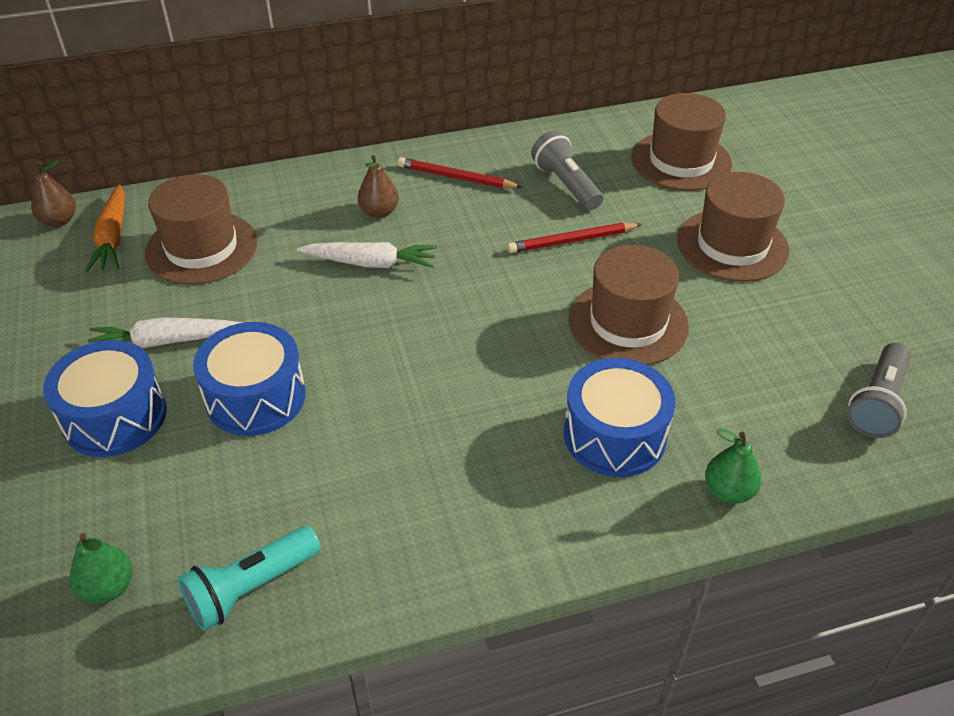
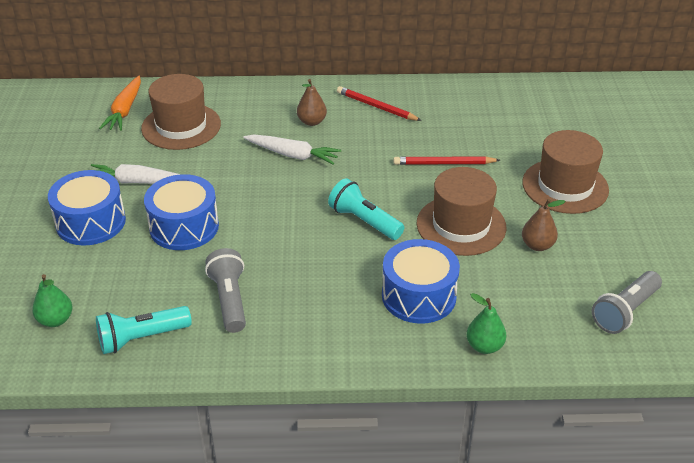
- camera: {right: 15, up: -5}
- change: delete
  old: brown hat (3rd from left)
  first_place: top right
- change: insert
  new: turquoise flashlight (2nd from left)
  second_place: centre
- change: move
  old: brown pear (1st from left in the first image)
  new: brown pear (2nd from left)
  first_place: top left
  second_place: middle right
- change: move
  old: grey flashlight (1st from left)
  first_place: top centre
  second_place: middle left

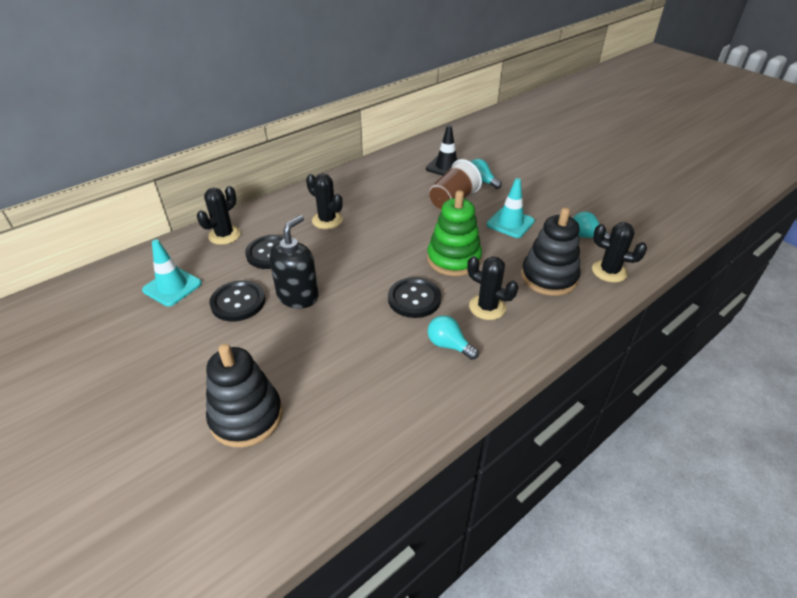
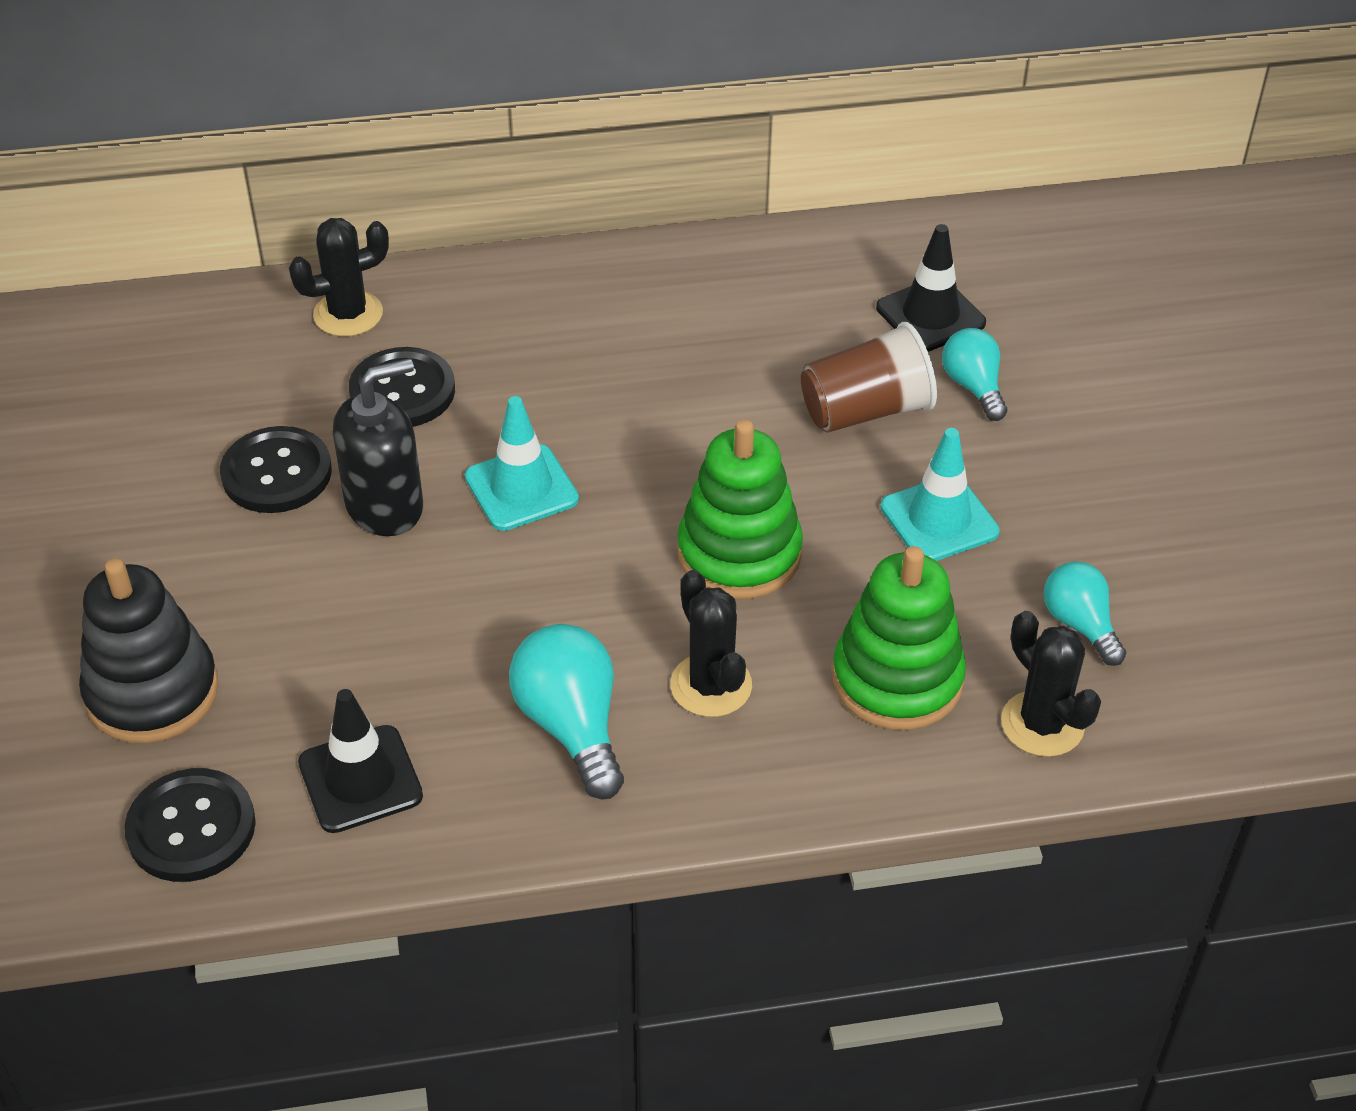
- camera: {right: 30, up: 5}
- change: delete
  old: black cactus (2nd from left)
  first_place: centre
- change: insert
  new: black traffic cone (1st from left)
  second_place: bottom left
- change: move
  old: turquoise traffic cone (1st from left)
  first_place: middle left
  second_place: centre
- change: move
  old: black button (3rd from left in the first image)
  new: black button (1st from left)
  first_place: centre
  second_place: bottom left
- change: recolor
  old: black stacking toy (2nd from left)
  new: green stacking toy (2nd from left)
  first_place: middle right
  second_place: centre
- change: resize
  old: turquoise light bulb (1st from left)
  first_place: centre
  second_place: centre
  factor: 1.55

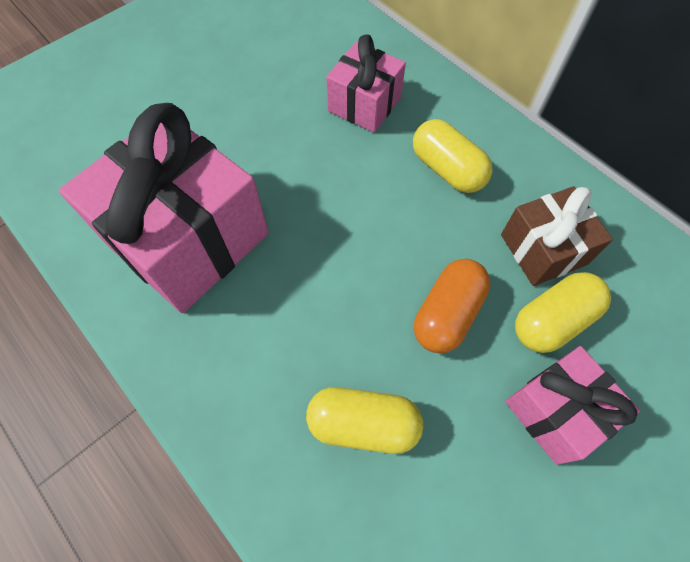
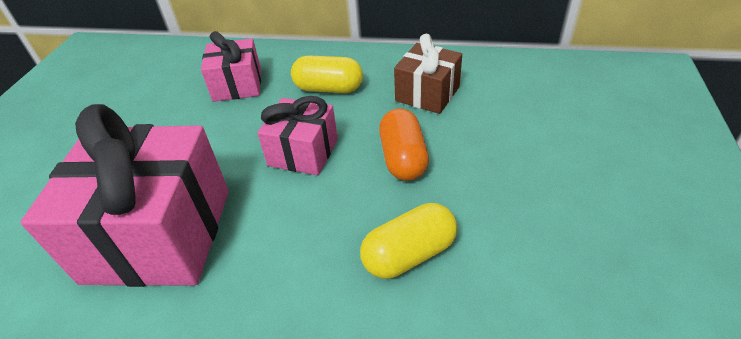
- camera: {right: -35, up: -20}
- change: delete
  old: yellow capsule (3rd from left)
  first_place: middle right
- change: move
  old: pink gift (3rd from left)
  first_place: bottom right
  second_place: centre

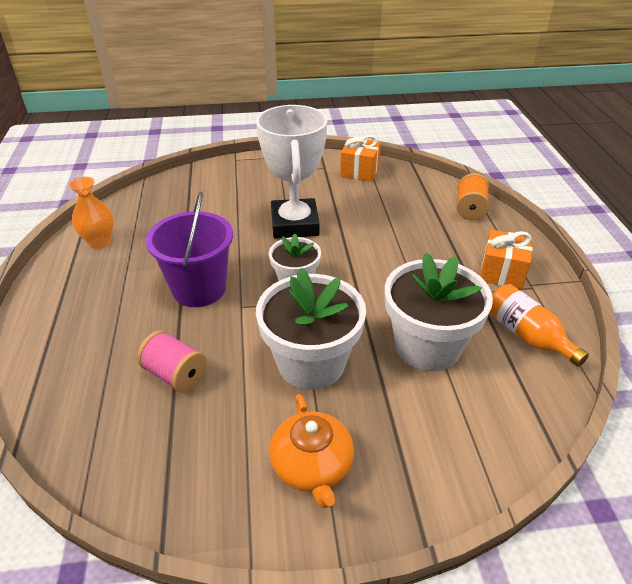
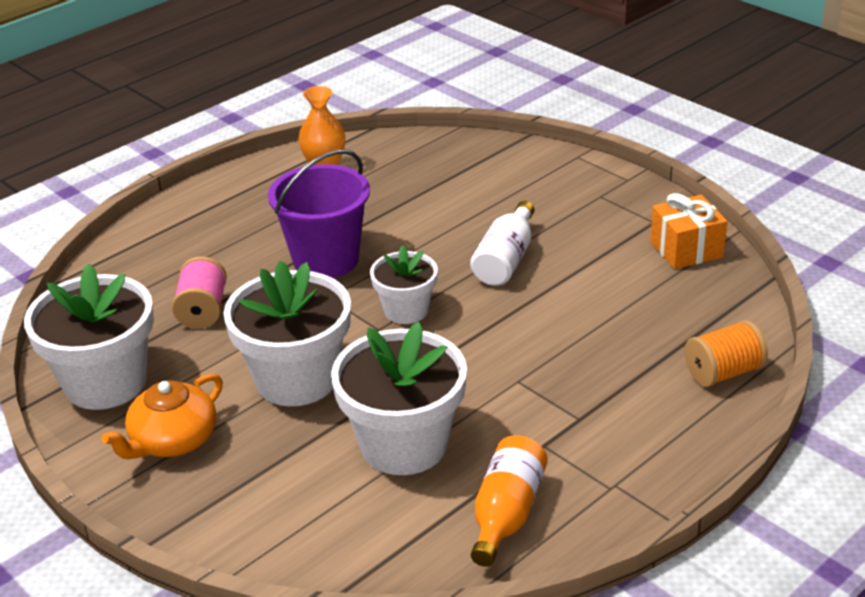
- camera: {right: 55, up: -5}
- change: delete
  old: orange gift (2nd from left)
  first_place: middle right
- change: insert
  new: white flower pot (1st from left)
  second_place: middle left
- change: replace
  old: white trophy
  new: white bottle
  first_place: top centre
  second_place: centre

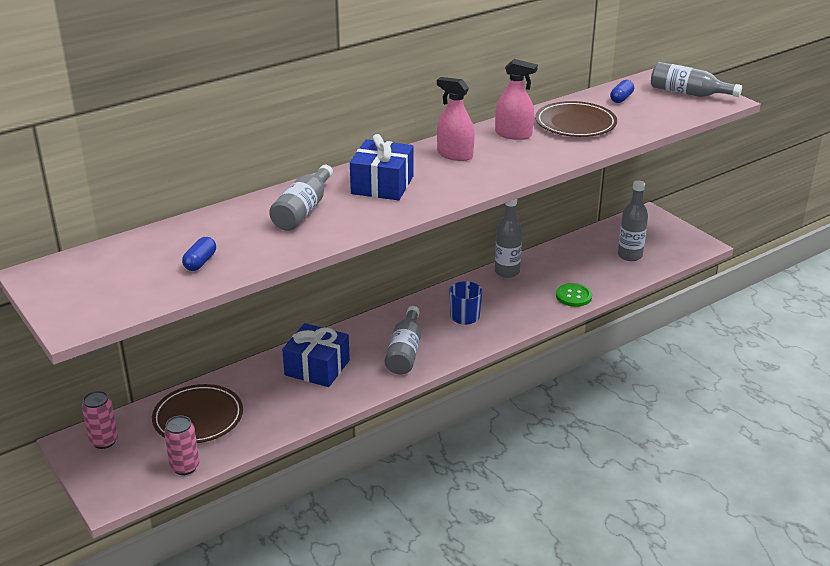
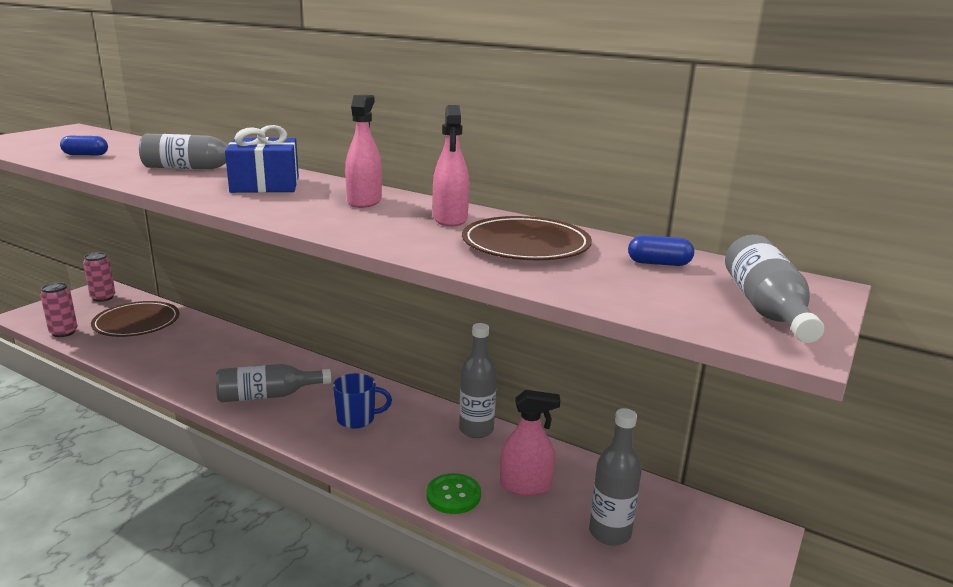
- camera: {right: 65, up: -10}
- change: delete
  old: blue gift (1st from left)
  first_place: centre
- change: insert
  new: pink spray bottle (3rd from left)
  second_place: bottom centre

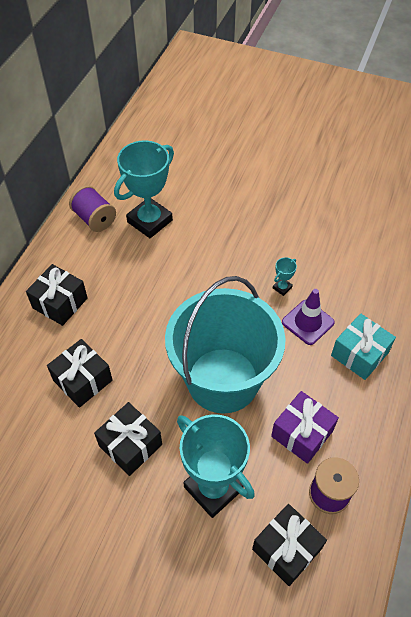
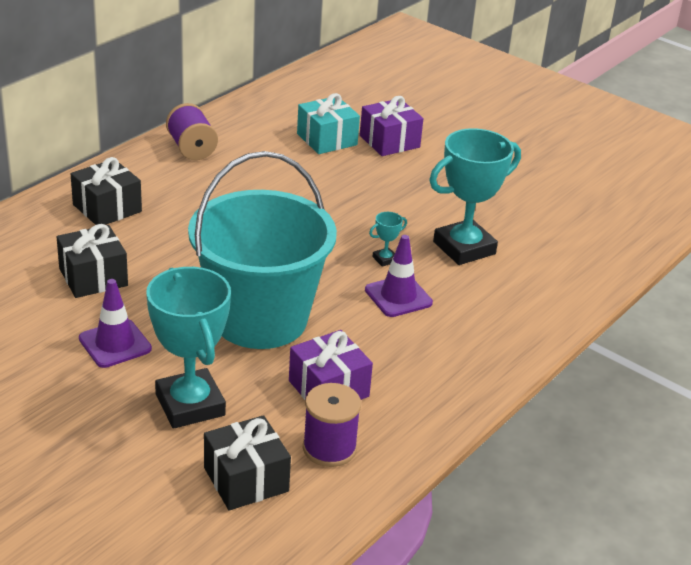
- camera: {right: 15, up: -20}
- change: insert
  new: purple gift (2nd from left)
  second_place: top centre
- change: move
  old: turquoise trophy (1st from left in the first image)
  new: turquoise trophy (3rd from left)
  first_place: top centre
  second_place: middle right
- change: move
  old: turquoise gift
  first_place: middle right
  second_place: top centre
- change: replace
  old: black gift (3rd from left)
  new: purple traffic cone (1st from left)
  first_place: bottom left
  second_place: middle left

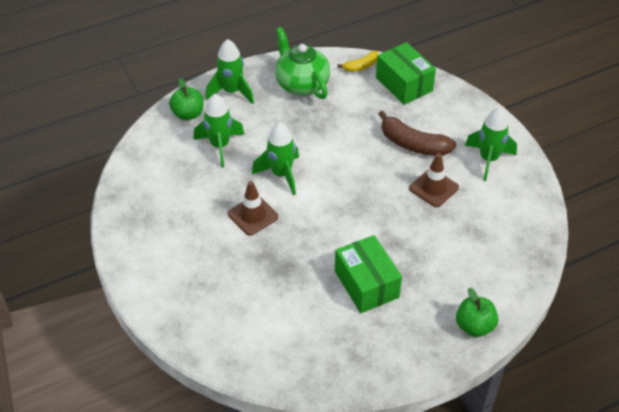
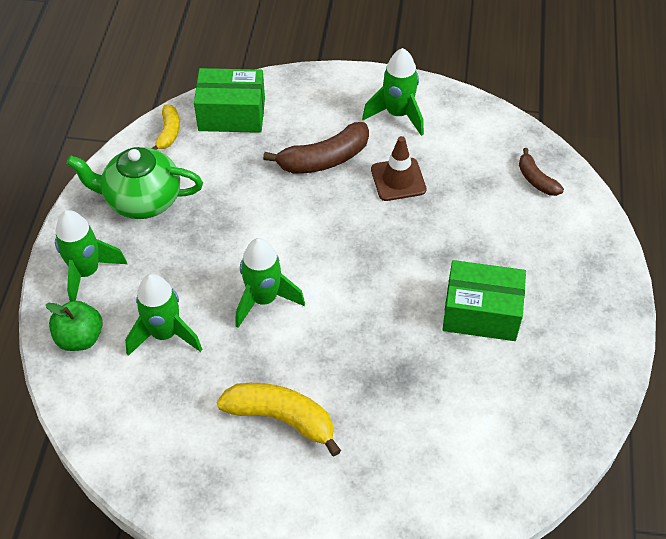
- camera: {right: -55, up: 5}
- change: delete
  old: brown traffic cone (1st from left)
  first_place: centre
- change: delete
  old: green apple (2nd from left)
  first_place: bottom right
- change: insert
  new: yellow banana (2nd from left)
  second_place: bottom centre
- change: insert
  new: brown banana (2nd from left)
  second_place: top right

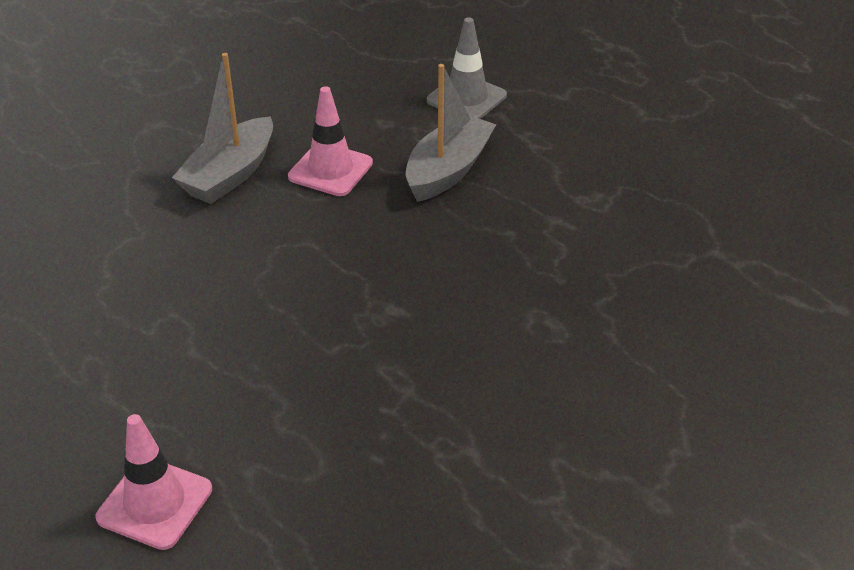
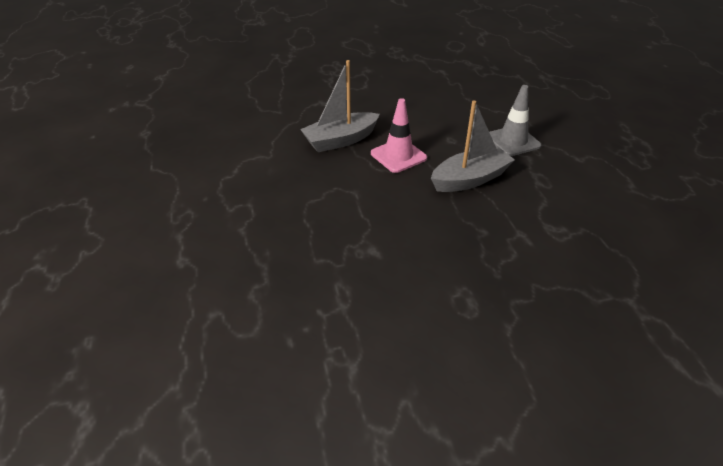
- camera: {right: 30, up: 0}
- change: delete
  old: pink traffic cone (1st from left)
  first_place: bottom left

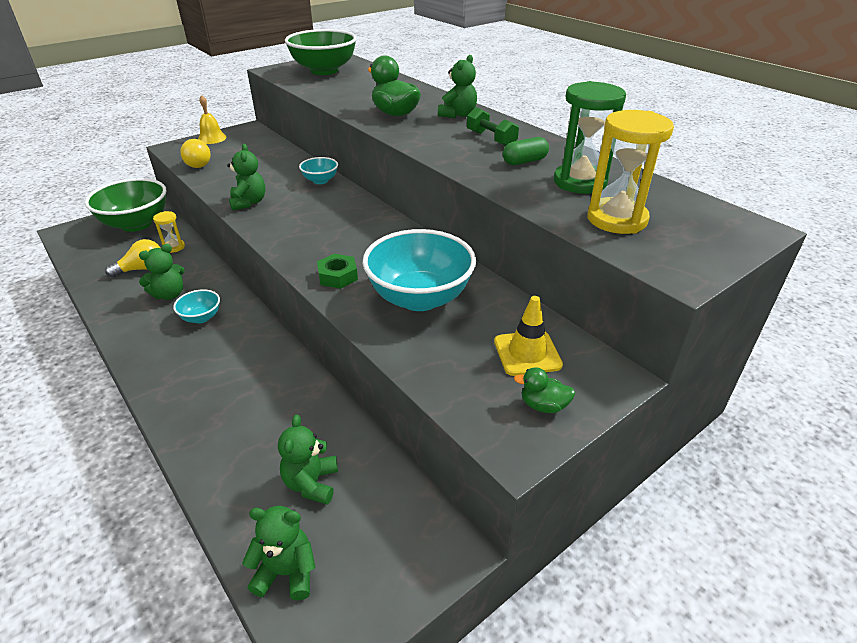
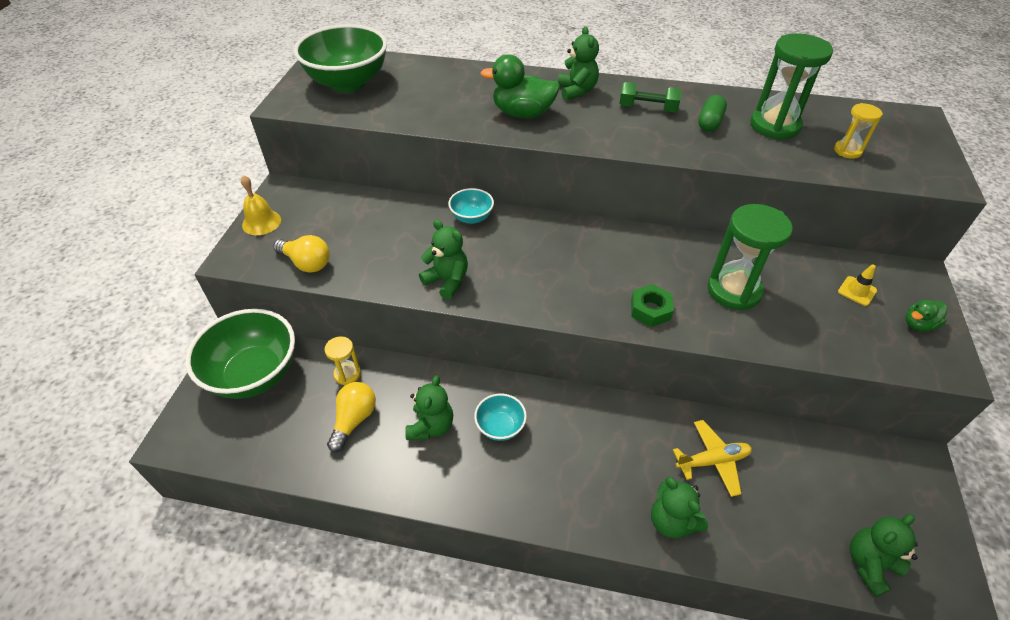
- camera: {right: -40, up: 10}
- change: insert
  new: yellow plane
  second_place: bottom right
- change: move
  old: green teddy bear (4th from left)
  first_place: bottom centre
  second_place: bottom right
- change: replace
  old: turquoise bowl (3rd from left)
  new: green hourglass (1st from left)
  first_place: centre
  second_place: middle right
- change: resize
  old: yellow traffic cone
  first_place: centre
  second_place: middle right
  factor: 0.61
- change: resize
  old: yellow hourglass (2nd from left)
  first_place: top right
  second_place: top right
  factor: 0.52

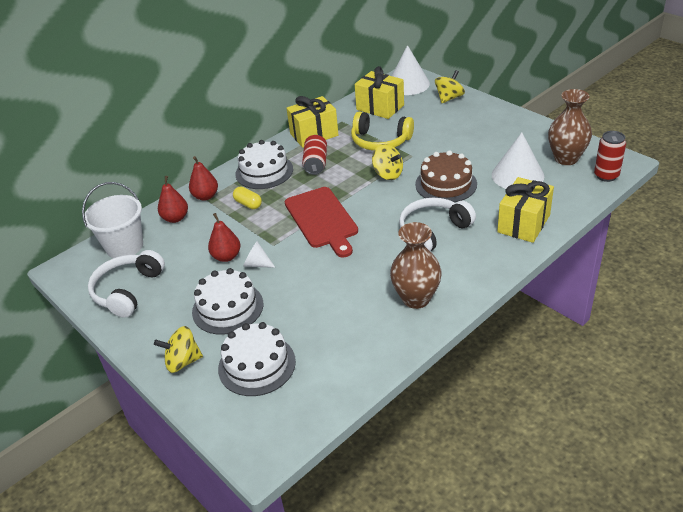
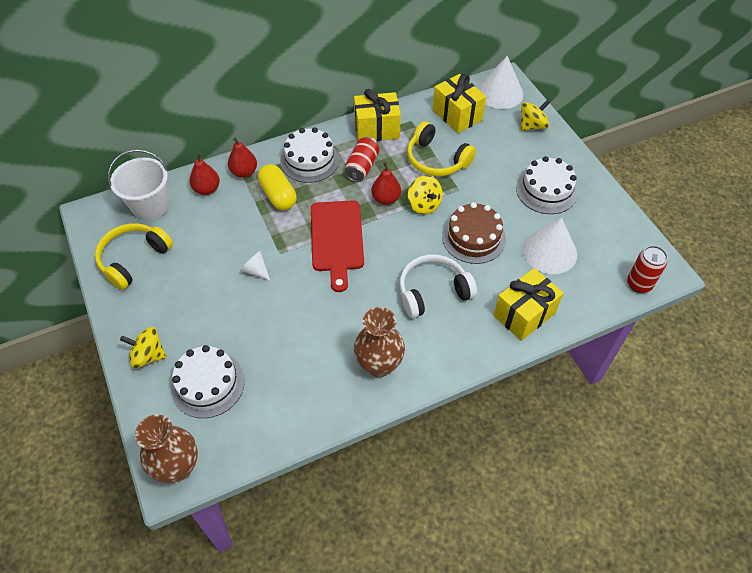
- camera: {right: 15, up: 15}
- change: move
  old: white cake (1st from left in the first image)
  new: white cake (3rd from left)
  first_place: middle left
  second_place: top right
- change: move
  old: red pear (3rd from left)
  first_place: middle left
  second_place: top centre
- change: move
  old: brown vase (2nd from left in the first image)
  new: brown vase (1st from left)
  first_place: top right
  second_place: bottom left
- change: recolor
  old: white headphones (1st from left)
  new: yellow headphones (1st from left)
  first_place: middle left
  second_place: middle left
- change: resize
  old: yellow capsule
  first_place: centre
  second_place: top centre
  factor: 1.6

